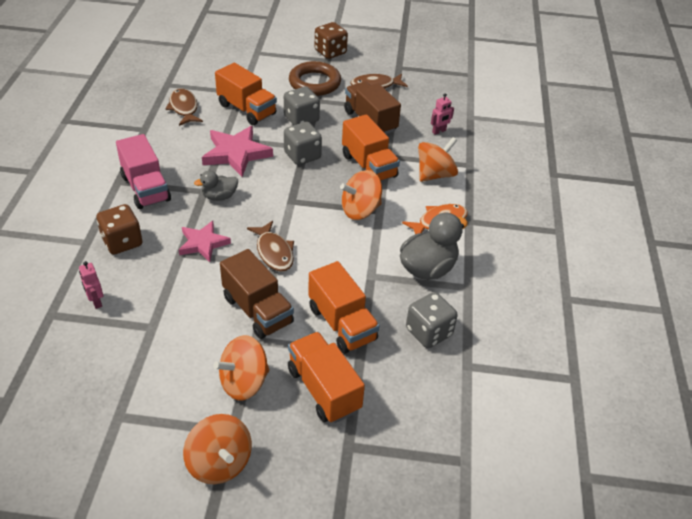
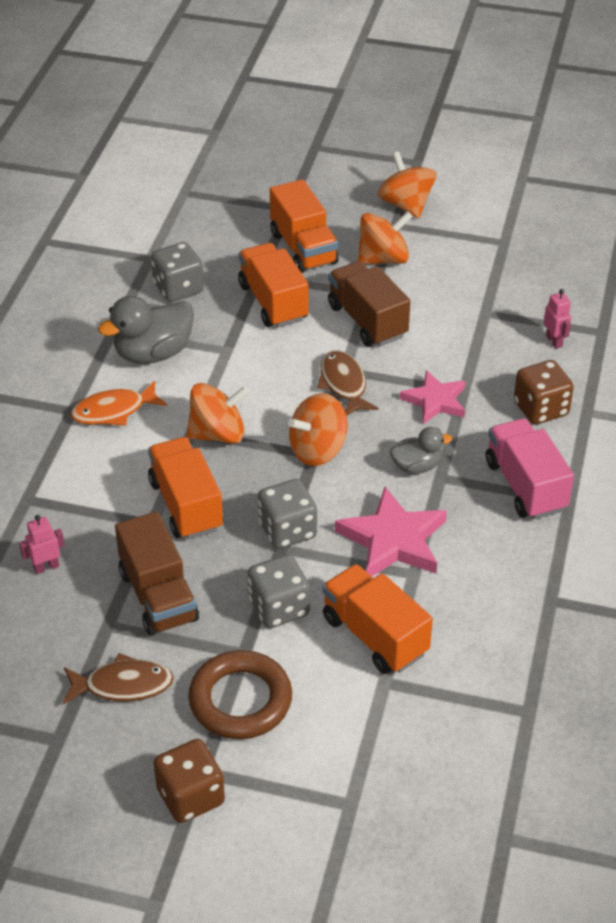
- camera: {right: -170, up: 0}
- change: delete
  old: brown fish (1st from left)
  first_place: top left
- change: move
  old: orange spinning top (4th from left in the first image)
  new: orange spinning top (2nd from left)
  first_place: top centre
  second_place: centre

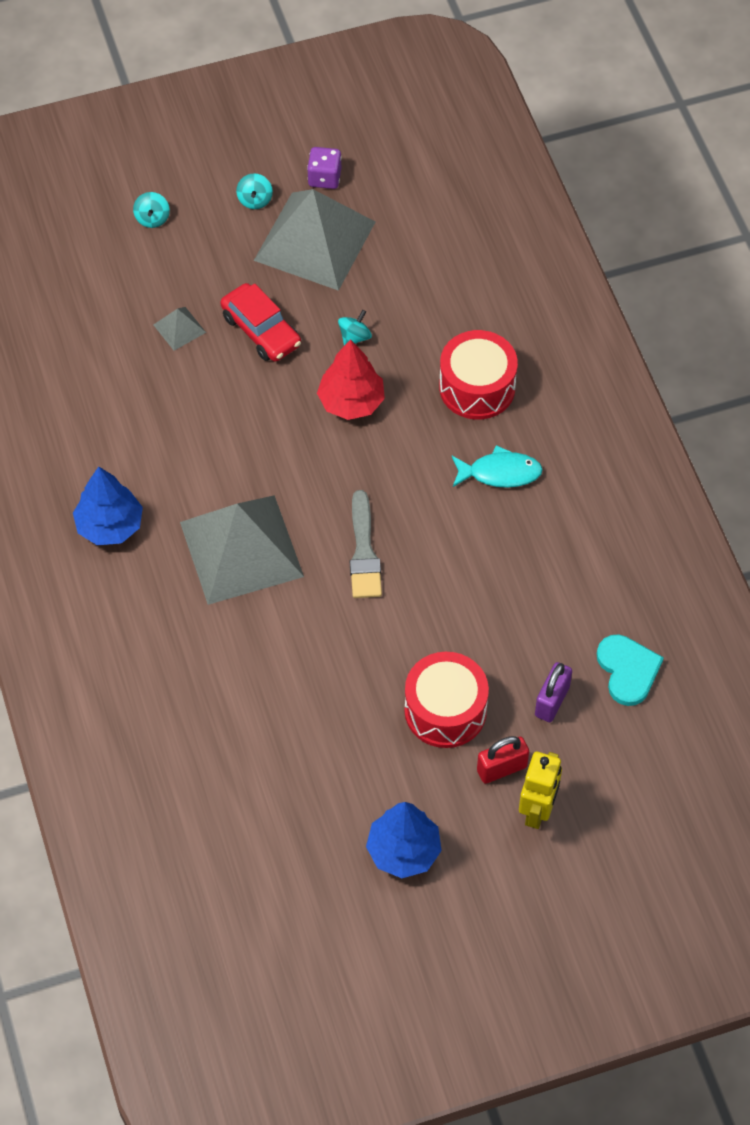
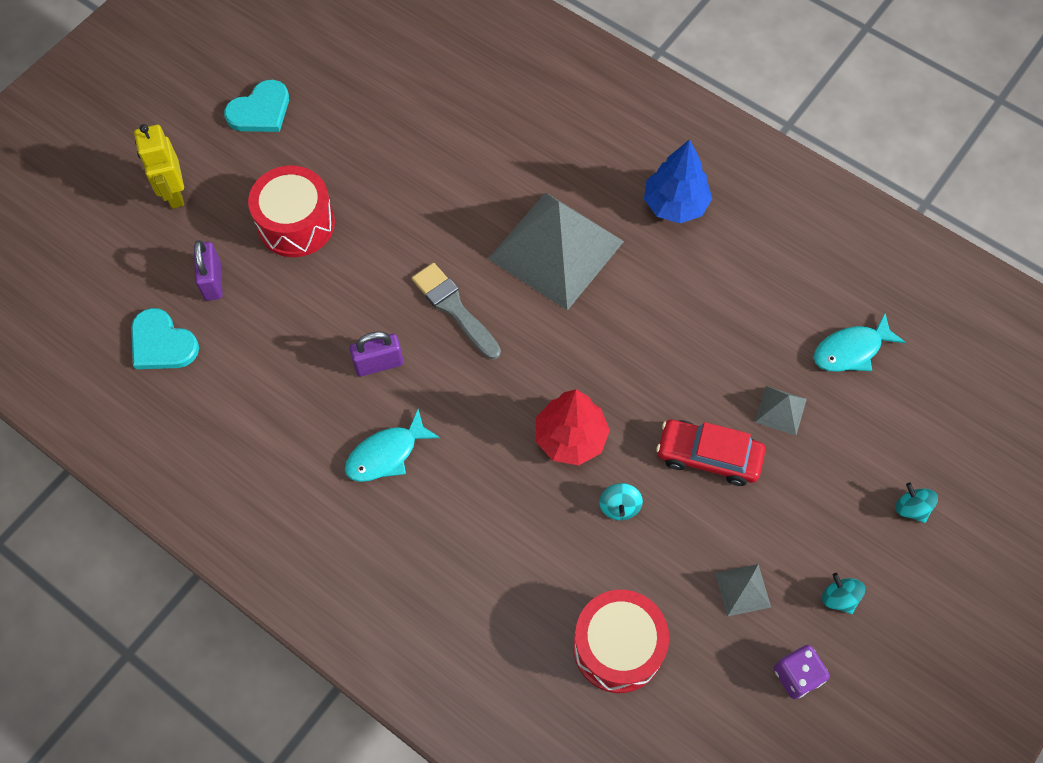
- camera: {right: 145, up: 5}
- change: delete
  old: red padlock
  first_place: bottom right
- change: insert
  new: purple padlock (2nd from left)
  second_place: centre
- change: insert
  new: turquoise fish (2nd from left)
  second_place: middle right
- change: move
  old: red drum (2nd from left)
  first_place: top centre
  second_place: bottom centre
- change: replace
  old: blue tree (2nd from left)
  new: turquoise heart (2nd from left)
  first_place: bottom centre
  second_place: top left
- change: resize
  old: grey pyramid (3rd from left in the first image)
  first_place: top centre
  second_place: bottom right
  factor: 0.41

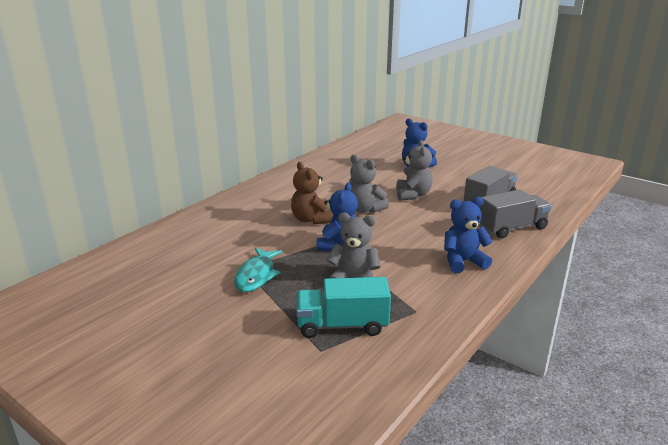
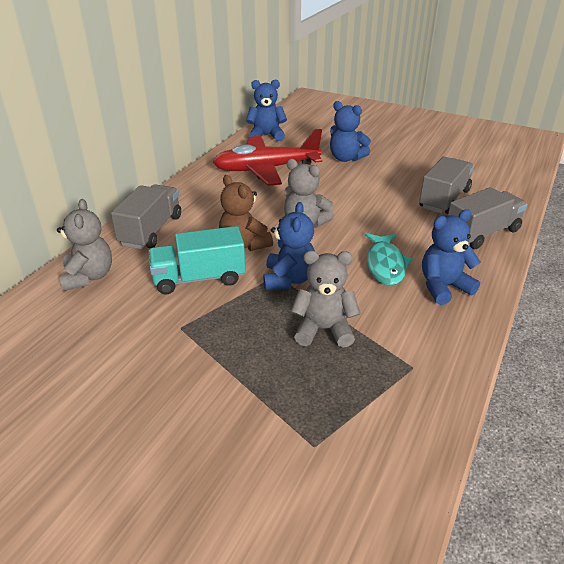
- camera: {right: -10, up: 10}
- change: insert
  new: grey truck (1st from left)
  second_place: middle left
- change: insert
  new: red plane
  second_place: top centre
- change: insert
  new: blue teddy bear (1st from left)
  second_place: top centre
- change: move
  old: turquoise fish
  first_place: centre
  second_place: middle right
- change: move
  old: turquoise truck
  first_place: bottom centre
  second_place: centre
- change: move
  old: grey teddy bear (3rd from left in the first image)
  new: grey teddy bear (1st from left)
  first_place: centre
  second_place: middle left

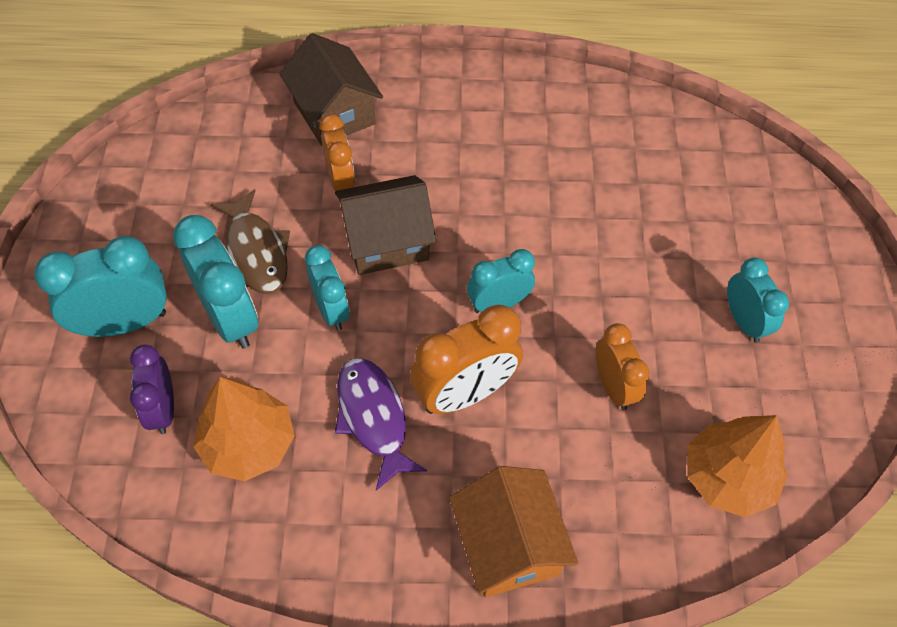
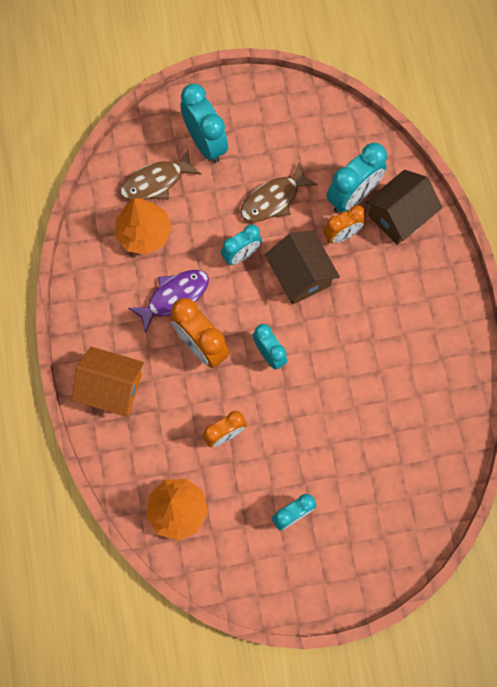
- camera: {right: 80, up: 15}
- change: move
  old: turquoise clock (2nd from left in the first image)
  new: turquoise clock (5th from left)
  first_place: middle left
  second_place: top right
- change: replace
  old: purple clock
  new: brown fish (1st from left)
  first_place: middle left
  second_place: top left
- change: rotate
  old: orange house
  first_place: bottom centre
  second_place: middle left
  degrees: 45

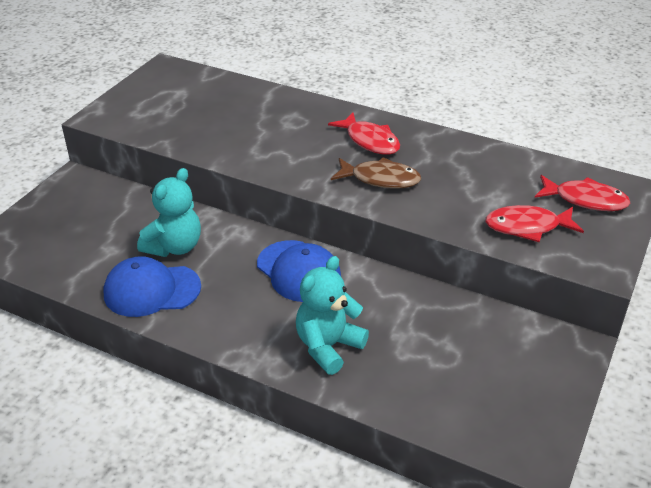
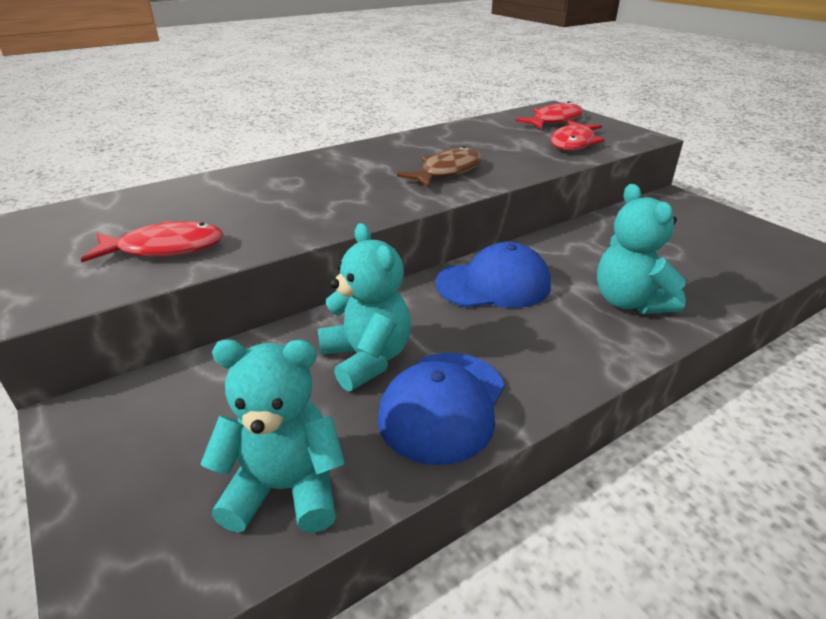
- camera: {right: -60, up: -5}
- change: insert
  new: turquoise teddy bear (1st from left)
  second_place: bottom left
- change: move
  old: red fish (1st from left)
  first_place: top centre
  second_place: middle left

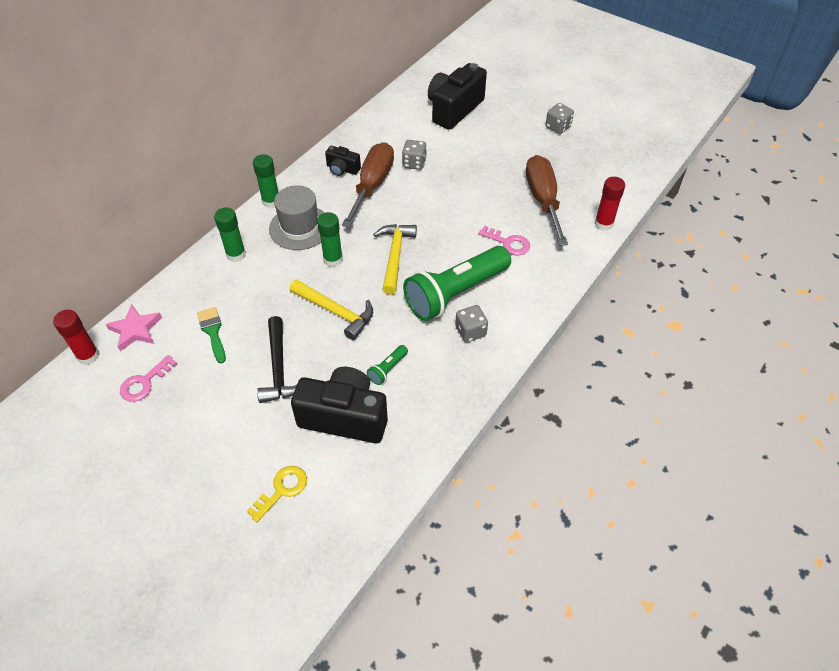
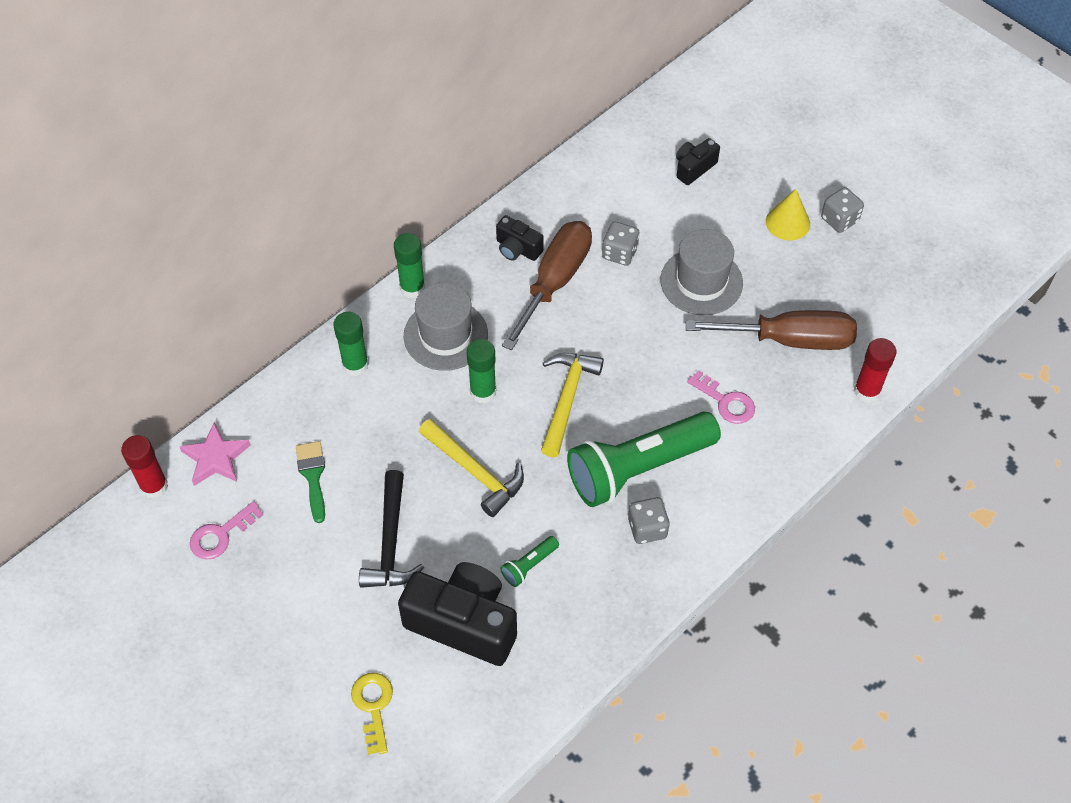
- camera: {right: 10, up: 5}
- change: insert
  new: grey hat (2nd from left)
  second_place: centre
- change: insert
  new: yellow cone
  second_place: top right
- change: rotate
  old: yellow key
  first_place: bottom left
  second_place: bottom centre
  degrees: -60
- change: rotate
  old: brown screwdriver (2nd from left)
  first_place: top centre
  second_place: middle right
  degrees: 90
- change: resize
  old: black camera (3rd from left)
  first_place: top centre
  second_place: top centre
  factor: 0.5

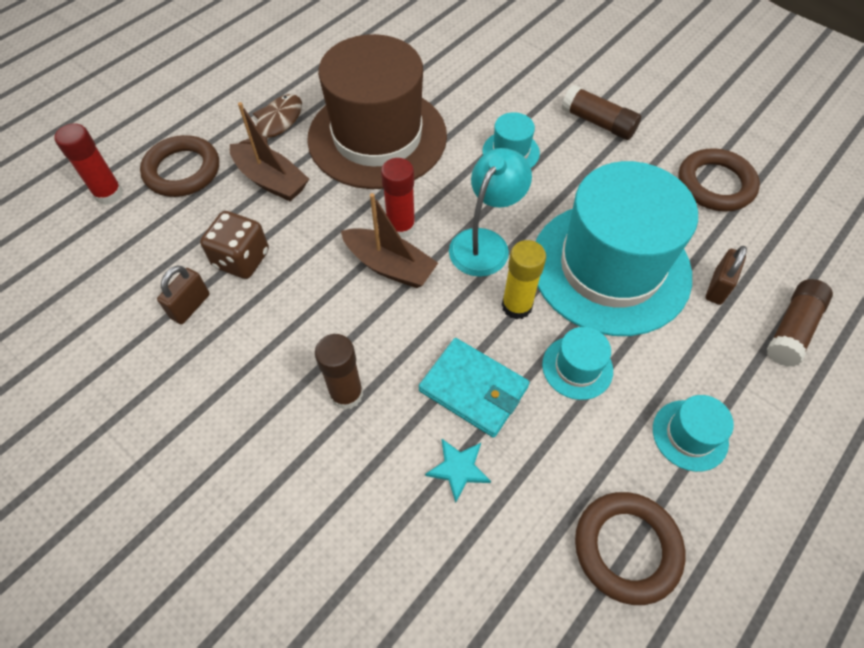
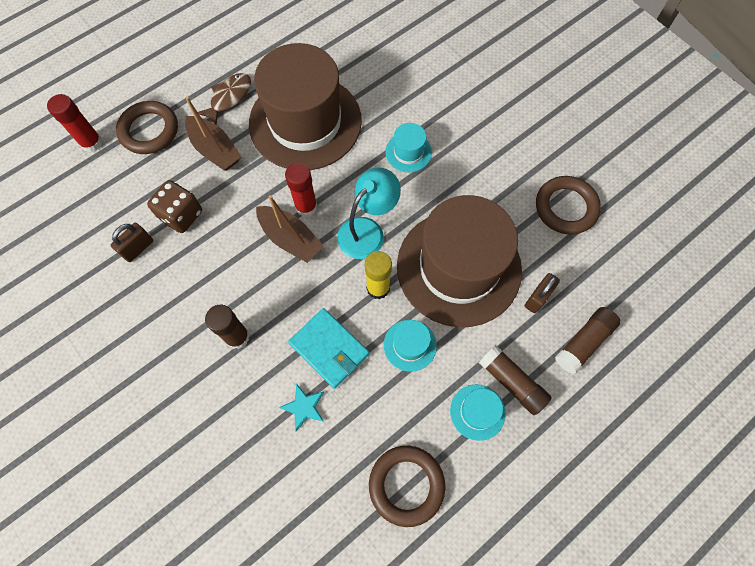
- camera: {right: 10, up: 10}
- change: move
  old: brown glue stick (2nd from left)
  first_place: top right
  second_place: bottom right
- change: recolor
  old: turquoise hat (3rd from left)
  new: brown hat (2nd from left)
  first_place: middle right
  second_place: centre

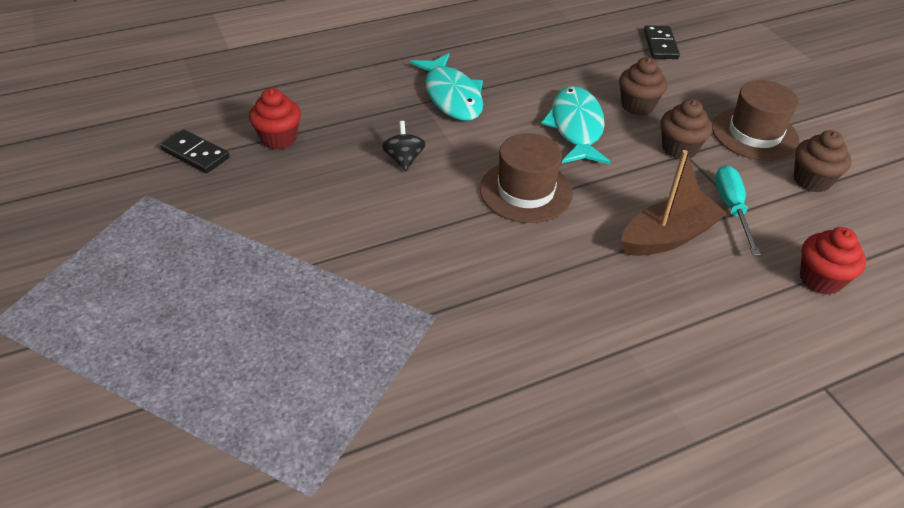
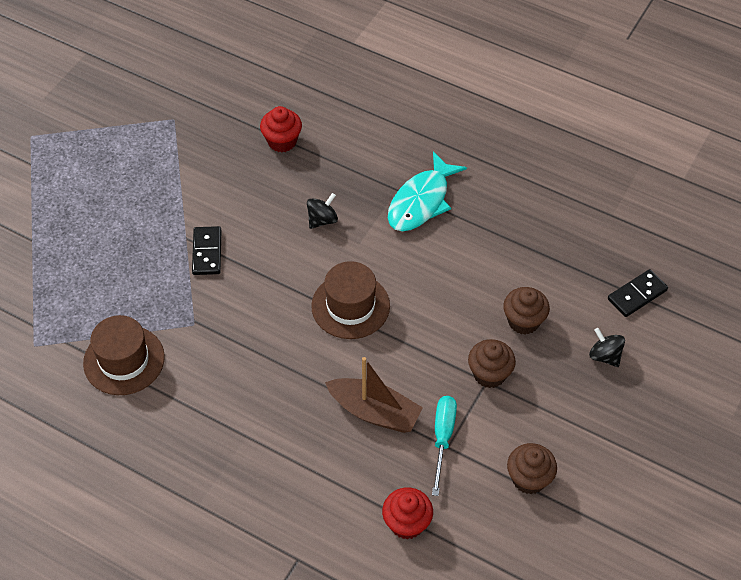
- camera: {right: 55, up: 10}
- change: delete
  old: turquoise fish (2nd from left)
  first_place: top centre
- change: insert
  new: black spinning top (2nd from left)
  second_place: middle right
- change: move
  old: black domino (1st from left)
  first_place: top left
  second_place: middle left
- change: move
  old: brown hat (2nd from left in the first image)
  new: brown hat (1st from left)
  first_place: top right
  second_place: middle left
- change: rotate
  old: turquoise screwdriver
  first_place: middle right
  second_place: bottom centre
  degrees: -45

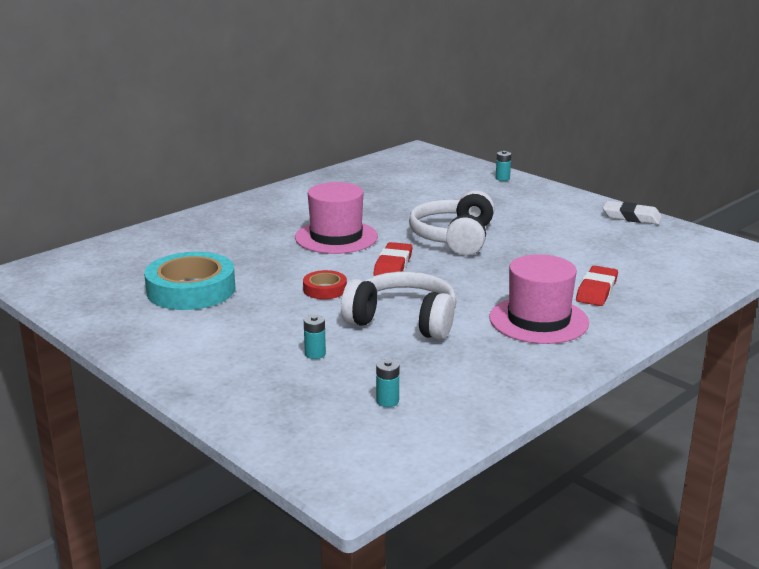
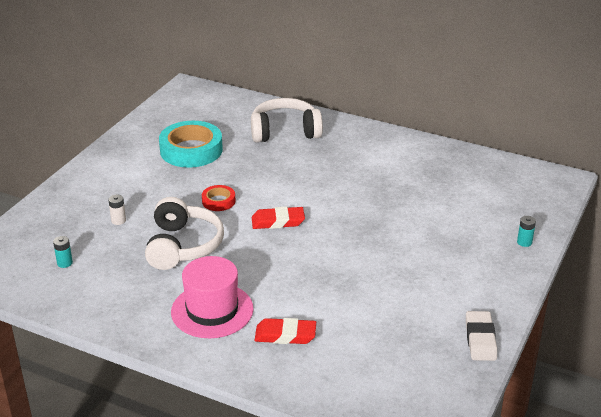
- camera: {right: 70, up: 10}
- change: delete
  old: pink hat (1st from left)
  first_place: centre
- change: move
  old: white headphones (2nd from left)
  first_place: centre
  second_place: top centre
- change: recolor
  old: turquoise battery (1st from left)
  new: white battery
  first_place: centre
  second_place: middle left

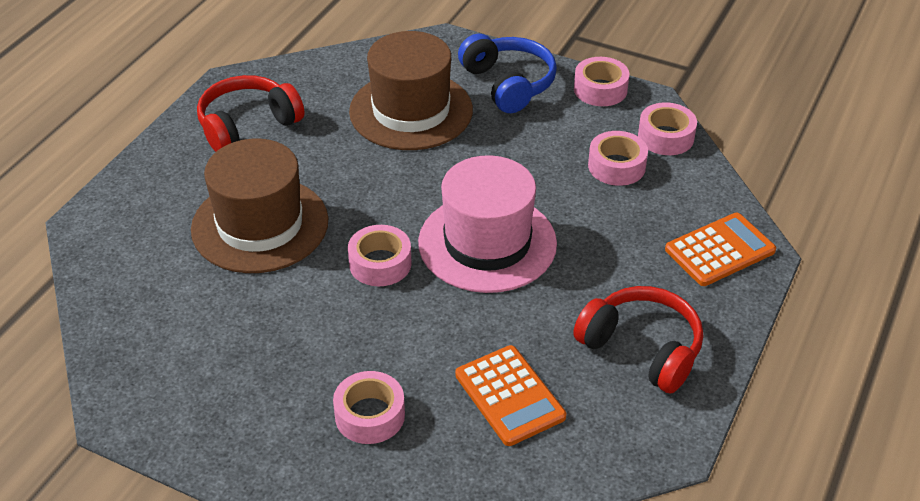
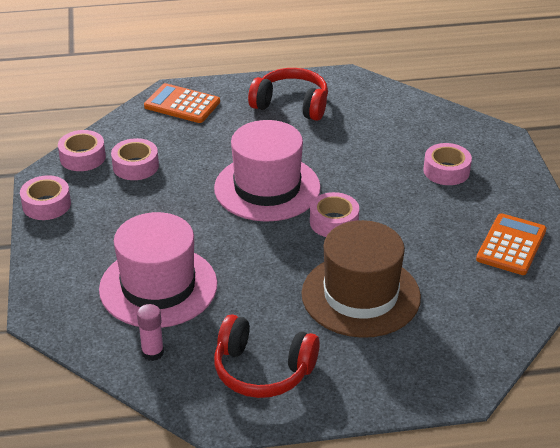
- camera: {right: -125, up: -5}
- change: delete
  old: blue headphones
  first_place: top centre
- change: insert
  new: pink glue stick
  second_place: bottom left
- change: move
  old: orange calculator (1st from left in the first image)
  new: orange calculator (2nd from left)
  first_place: bottom centre
  second_place: middle right
- change: recolor
  old: brown hat (2nd from left)
  new: pink hat (1st from left)
  first_place: top centre
  second_place: middle left
- change: rotate
  old: red headphones (2nd from left)
  first_place: bottom right
  second_place: top centre
  degrees: 105

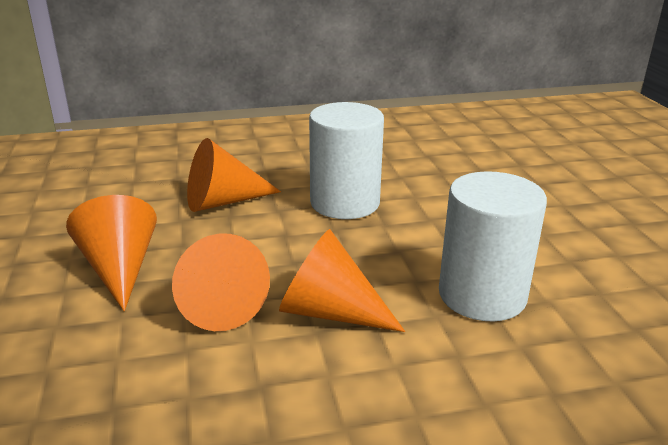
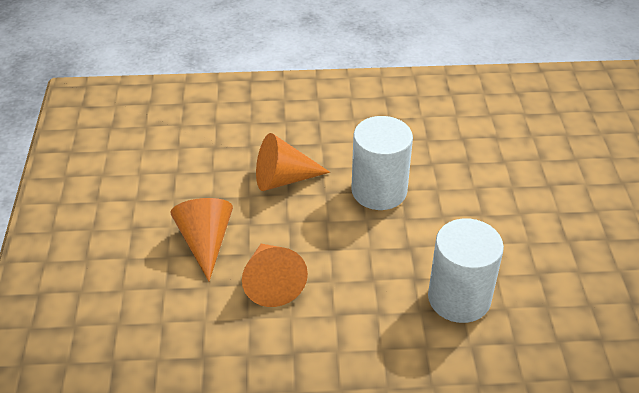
- camera: {right: 10, up: 15}
- change: delete
  old: orange cone (4th from left)
  first_place: centre

